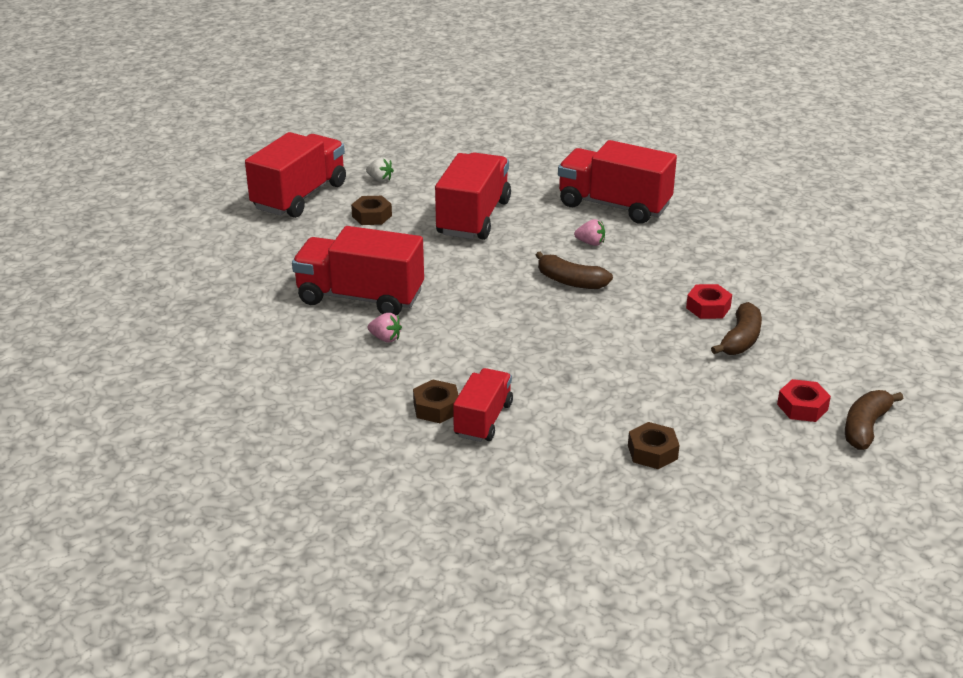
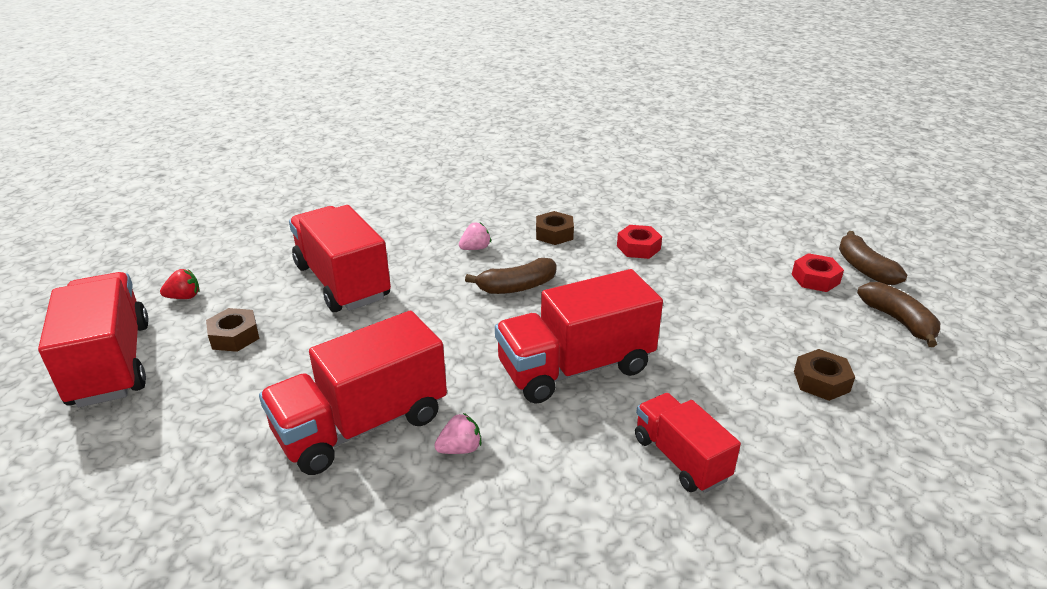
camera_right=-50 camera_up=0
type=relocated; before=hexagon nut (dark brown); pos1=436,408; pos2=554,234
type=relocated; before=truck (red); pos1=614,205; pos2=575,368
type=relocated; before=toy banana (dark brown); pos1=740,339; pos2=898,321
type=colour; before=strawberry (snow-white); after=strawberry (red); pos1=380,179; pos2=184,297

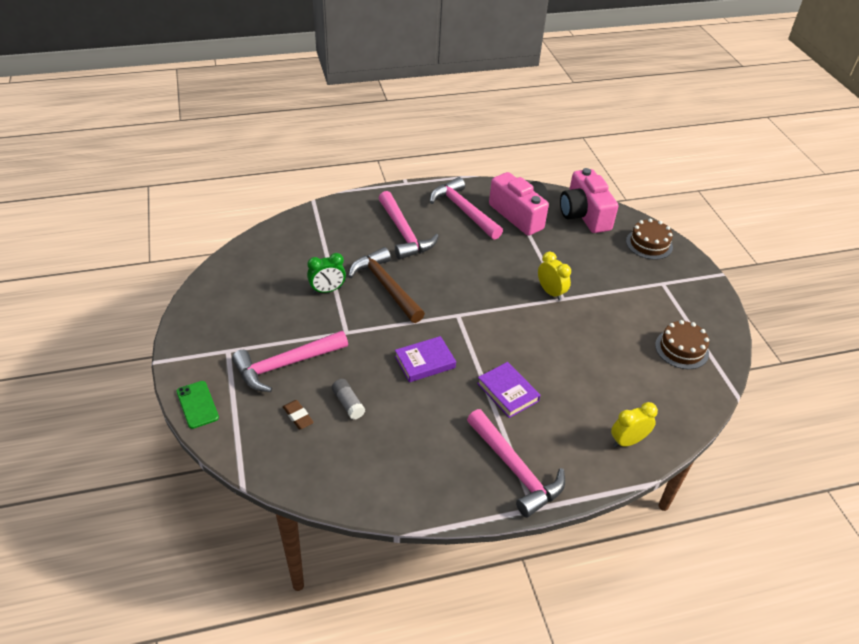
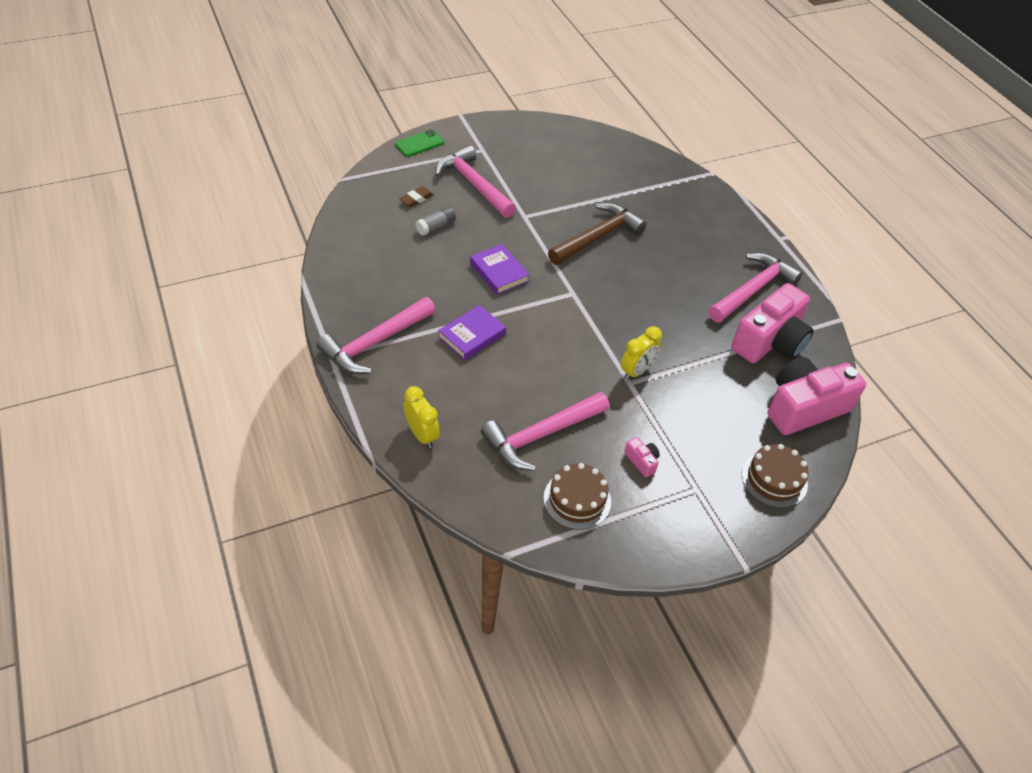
camera_right=80 camera_up=5
type=missing; before=bedside clock (green); pos1=327,290
type=appeared; after=compact camera (pink); pos2=642,461
type=relocated; before=claw hammer (pink); pos1=404,233; pos2=541,435

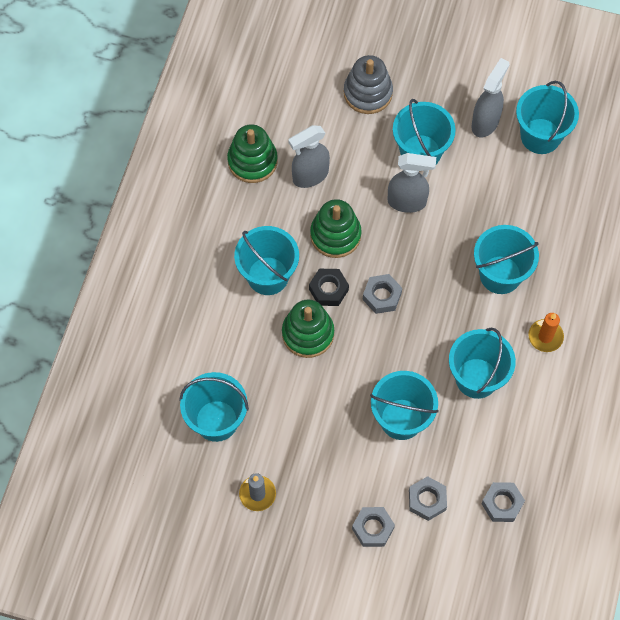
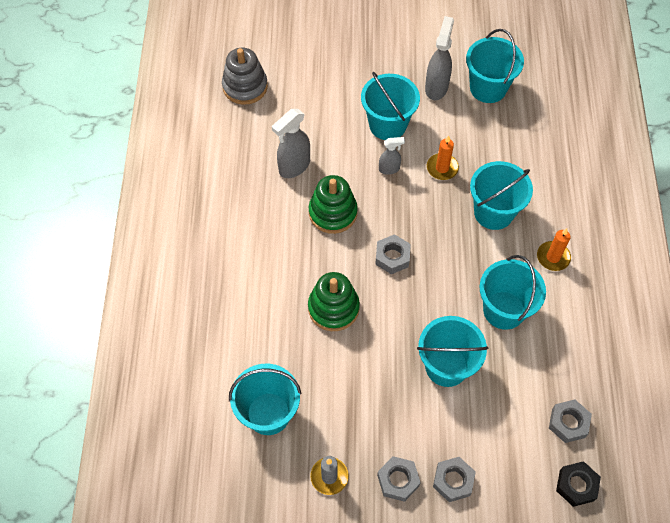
camera_right=-15 camera_up=-5
type=missing; before=stacking rings (green); pos1=252,161
type=missing; before=bucket (aqua); pos1=268,276
type=appeared; after=candle (orange); pos2=442,168
type=relocated; before=hexagon nut (ebony); pos1=328,290; pos2=576,485
type=relocated; before=stacking rings (ash-grey); pos1=368,93; pos2=245,86
type=relocated; before=hexagon nut (ash-grey); pos1=427,500; pos2=398,480
type=size; before=spray cleaner (ash-grey); pos1=407,202; pos2=389,169; scale=0.58

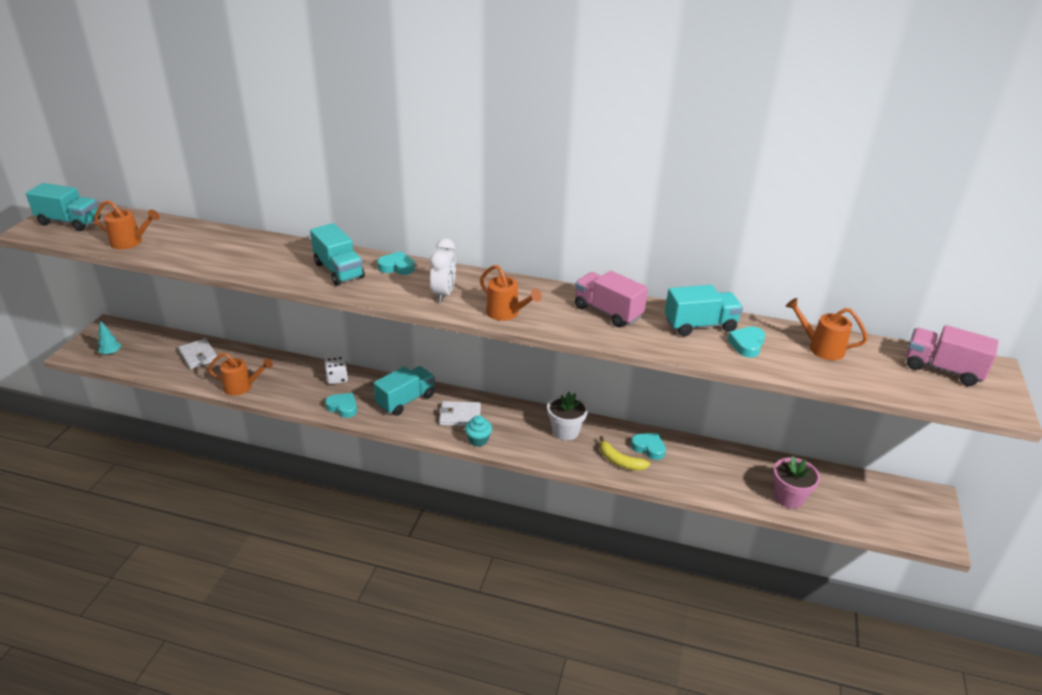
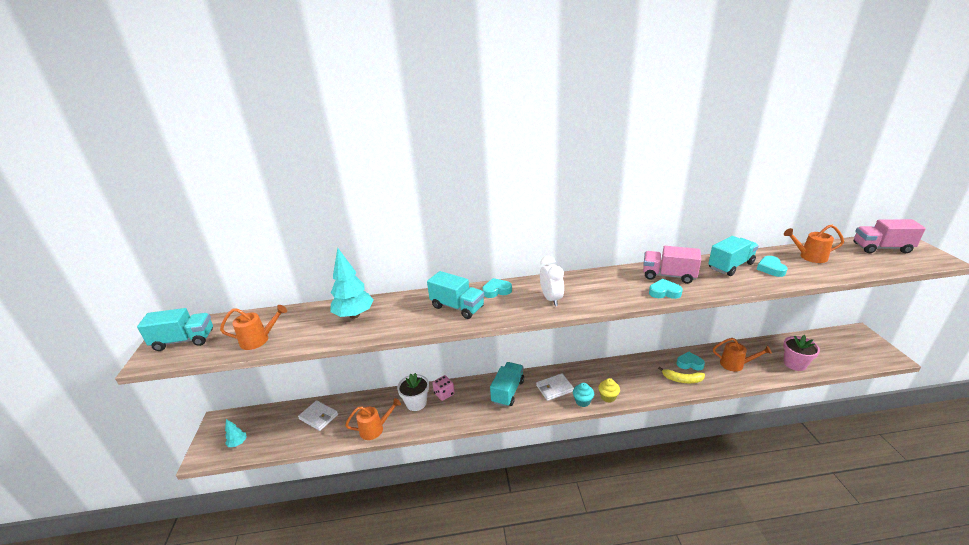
camera_right=-20 camera_up=-5
type=appeared; after=toy tree (aqua); pos2=354,315
type=appeared; after=muffin (bright yellow); pos2=608,397
type=relocated; before=heart (aqua); pos1=343,407; pos2=664,292
type=relocated; before=watering can (orange); pos1=506,313; pos2=736,364
type=relocated; before=flower pot (snow-white); pos1=565,431; pos2=416,403
type=colour; before=die (snow-white); after=die (pink); pos1=337,378; pos2=444,394

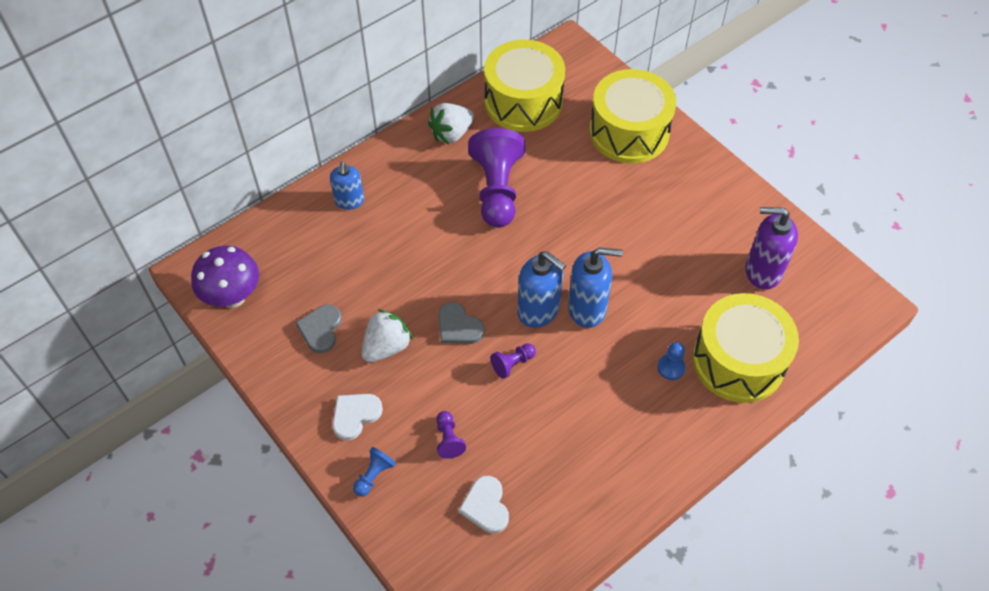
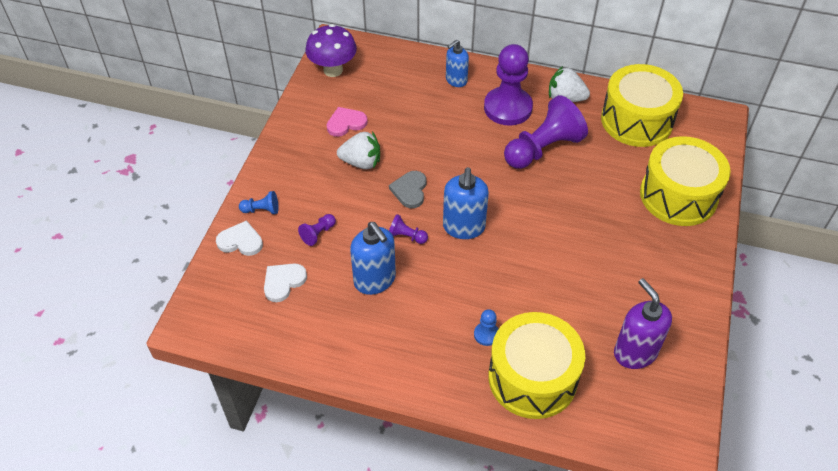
camera_right=55 camera_up=-5
type=appeared; after=pawn (violet); pos2=508,108
type=relocated; before=heart (snow-white); pos1=355,415; pos2=240,241
type=relocated; before=soap pump (royal blue); pos1=587,309; pos2=375,280
type=colour; before=heart (ash-grey); after=heart (pink); pos1=321,329; pos2=346,123

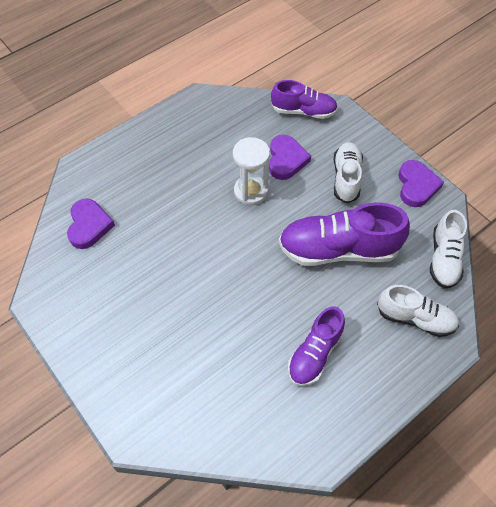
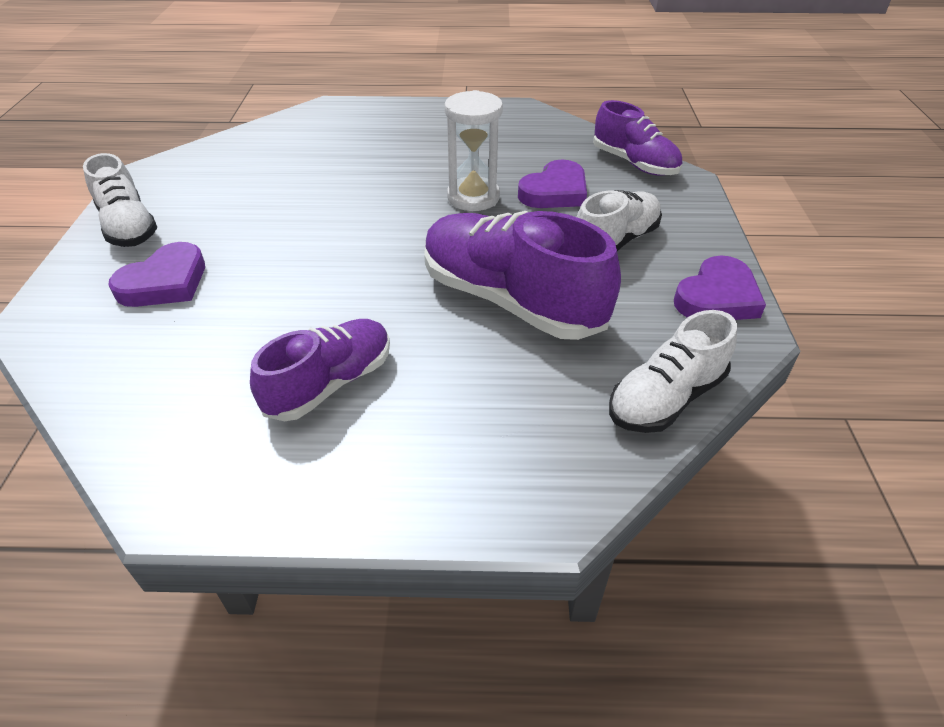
camera_right=40 camera_up=-15
type=relocated; before=heart (violet); pos1=89,225; pos2=165,282
type=relocated; before=sneaker (snow-white); pos1=415,318; pos2=128,226
type=spun; before=sneaker (violet); pos1=315,353; pos2=330,383; turn=150

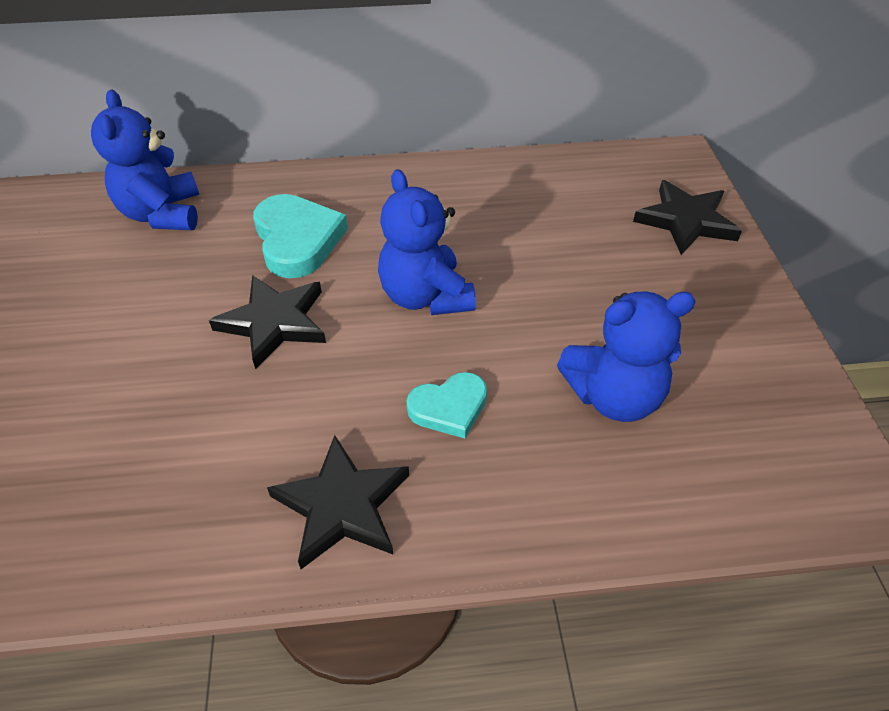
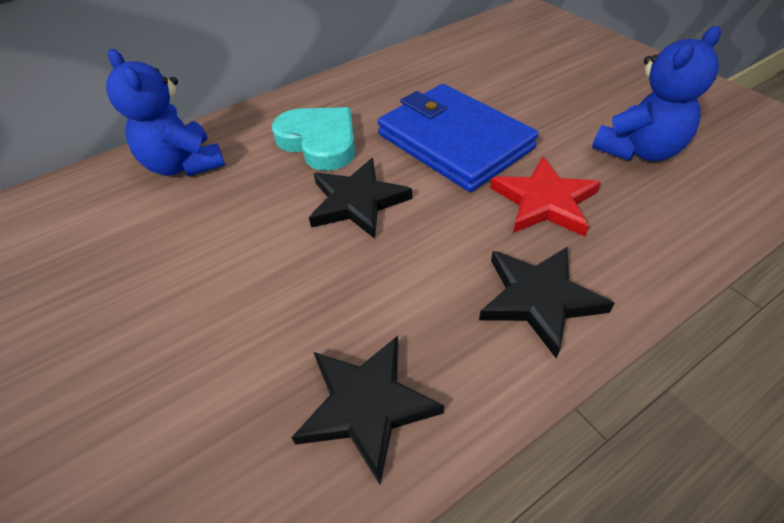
camera_right=-25 camera_up=0
type=relocated; before=star (ebony); pos1=685,221; pos2=366,405
type=exchanged; before=teddy bear (royal blue); after=wallet (royal blue); pos1=425,296; pos2=454,141
type=exchanged; before=heart (aqua); after=star (red); pos1=449,408; pos2=544,202

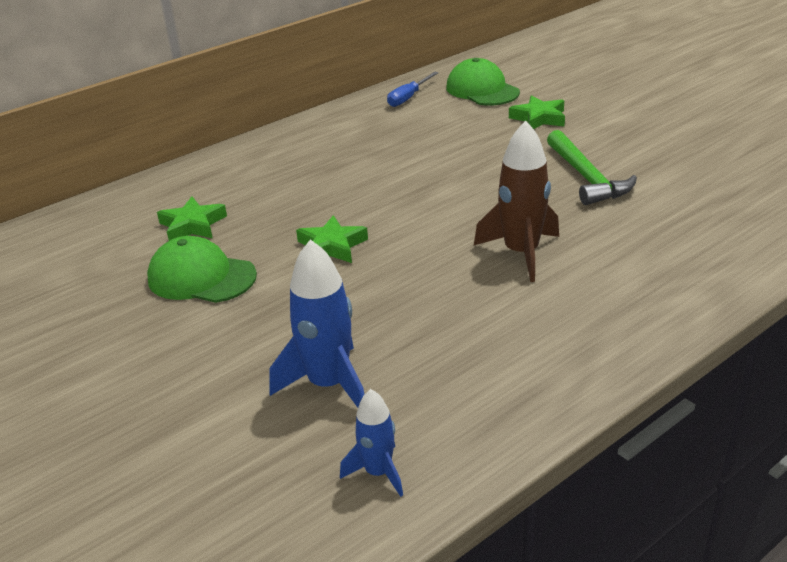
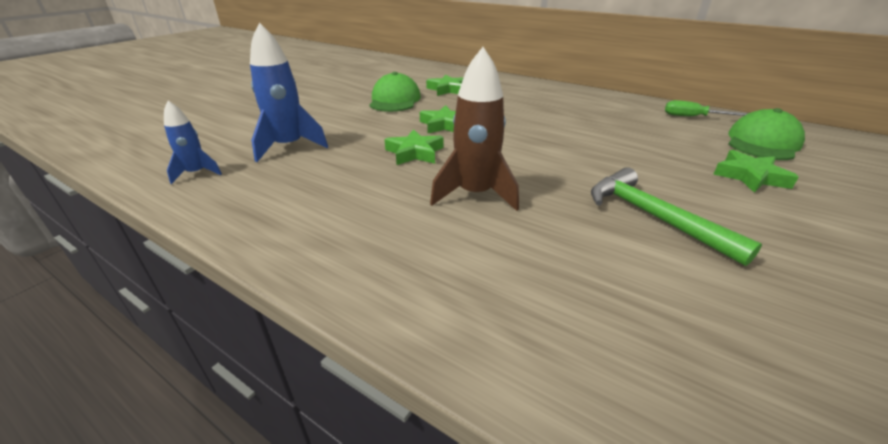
camera_right=70 camera_up=0
type=appeared; after=star (green); pos2=414,153
type=colour; before=flat screwdriver (royal blue); after=flat screwdriver (green); pos1=408,98; pos2=693,117
type=spun; before=claw hammer (green); pos1=586,177; pos2=652,217; turn=90

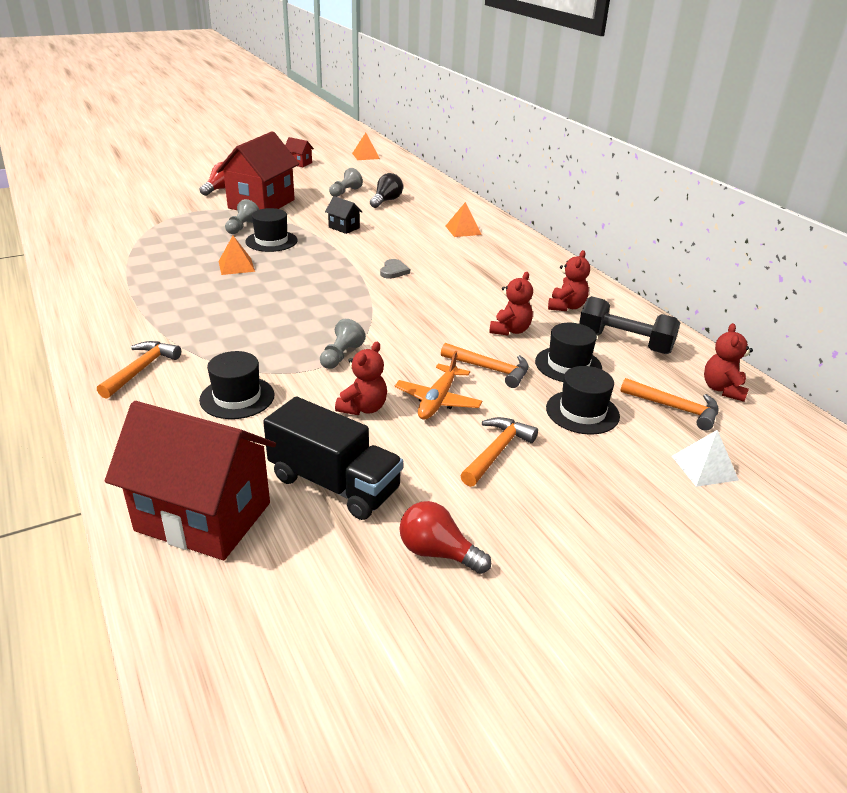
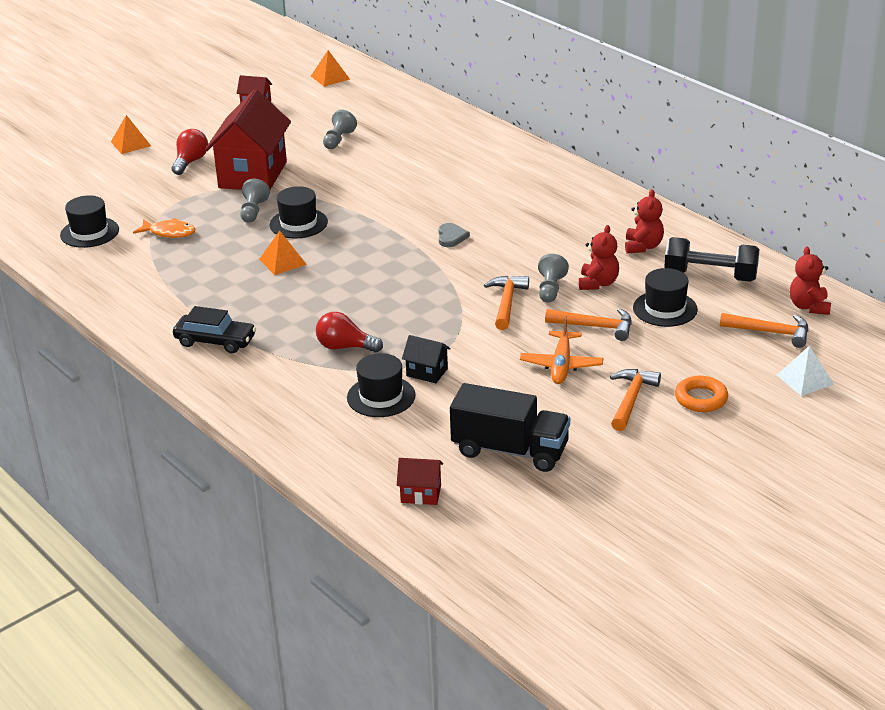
camera_right=-10 camera_up=0
type=missing; before=teddy bear (red); pos1=363,408
type=missing; before=light bulb (ebony); pos1=386,201
type=appeared; after=fish (orange); pos2=169,232
type=appeared; after=car (ebony); pos2=215,341
type=appeared; after=hoop (orange); pos2=701,398
type=relocated; before=claw hammer (orange); pos1=141,370; pos2=507,303
type=relocated; before=pawn (ash-grey); pos1=341,356; pos2=550,289
type=relocated; before=cottage (ebony); pos1=344,228; pos2=427,372
type=relocated; before=light bulb (red); pos1=437,552; pos2=345,347
type=relocated; before=solid pyramid (orange); pos1=463,230; pos2=131,143
type=relocated; before=tall hat (ebony); pos1=582,412; pos2=89,232
type=size; before=cottage (red); pos1=203,516; pos2=421,494; scale=0.43

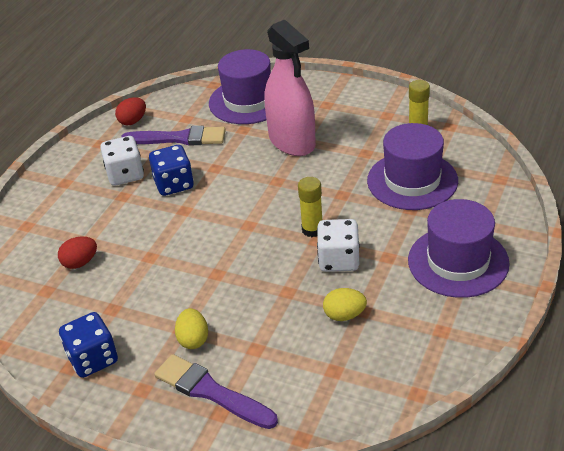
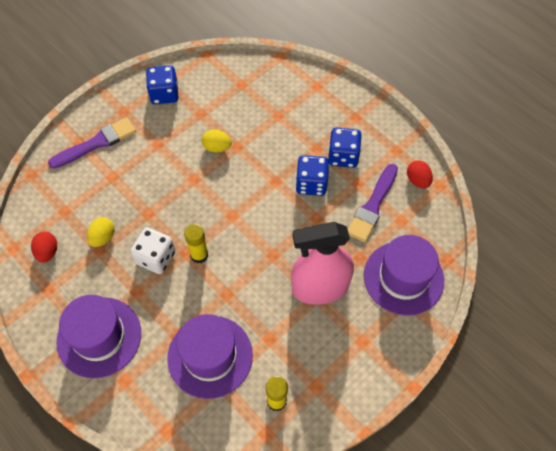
camera_right=110 camera_up=20
type=relocated; before=toy egg (red); pos1=80,263; pos2=48,252
type=relocated; before=toy egg (bright yellow); pos1=193,339; pos2=217,147
type=colour; before=die (snow-white); after=die (royal blue); pos1=125,174; pos2=343,156

